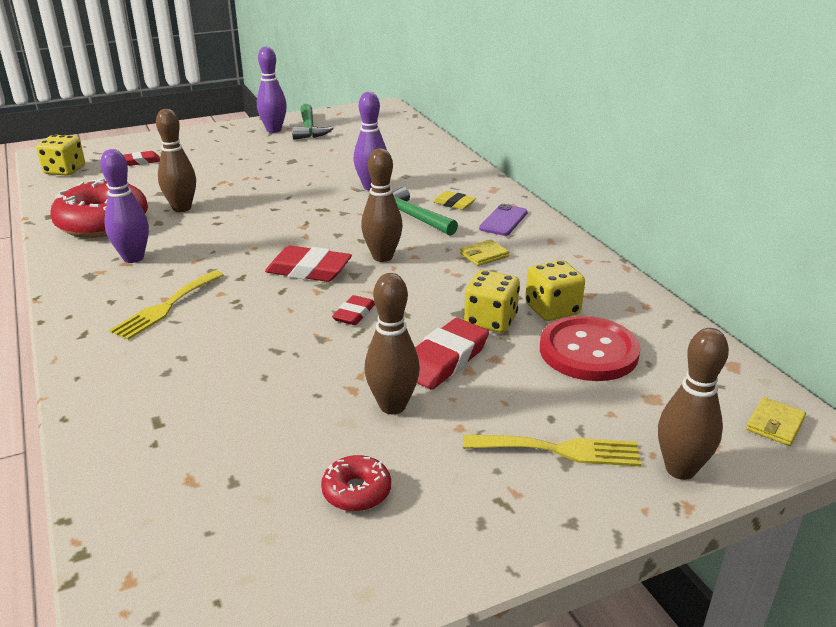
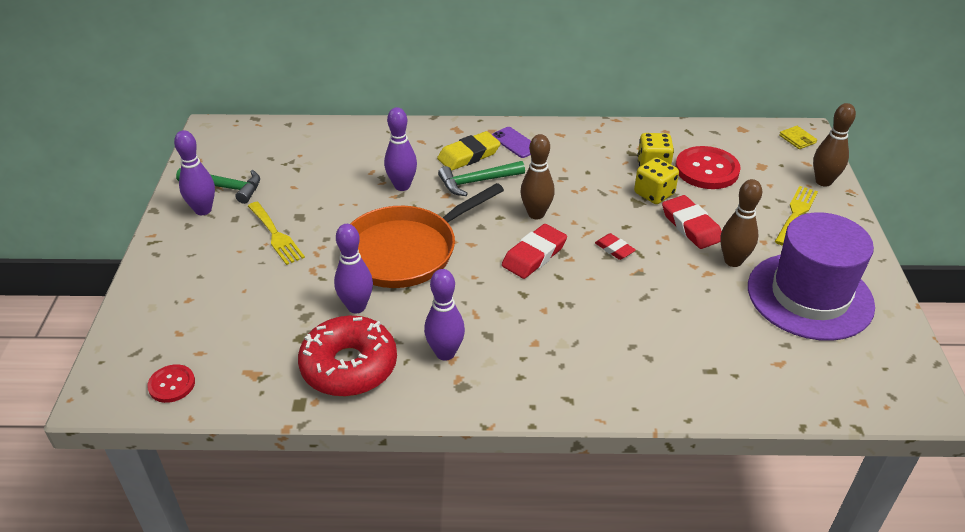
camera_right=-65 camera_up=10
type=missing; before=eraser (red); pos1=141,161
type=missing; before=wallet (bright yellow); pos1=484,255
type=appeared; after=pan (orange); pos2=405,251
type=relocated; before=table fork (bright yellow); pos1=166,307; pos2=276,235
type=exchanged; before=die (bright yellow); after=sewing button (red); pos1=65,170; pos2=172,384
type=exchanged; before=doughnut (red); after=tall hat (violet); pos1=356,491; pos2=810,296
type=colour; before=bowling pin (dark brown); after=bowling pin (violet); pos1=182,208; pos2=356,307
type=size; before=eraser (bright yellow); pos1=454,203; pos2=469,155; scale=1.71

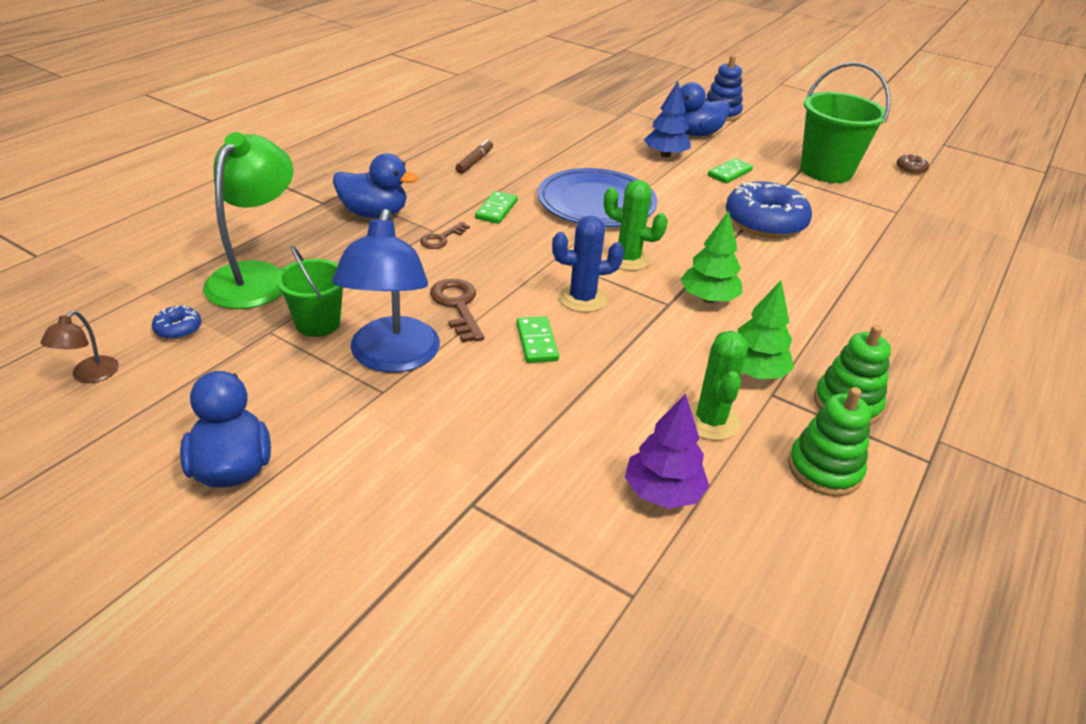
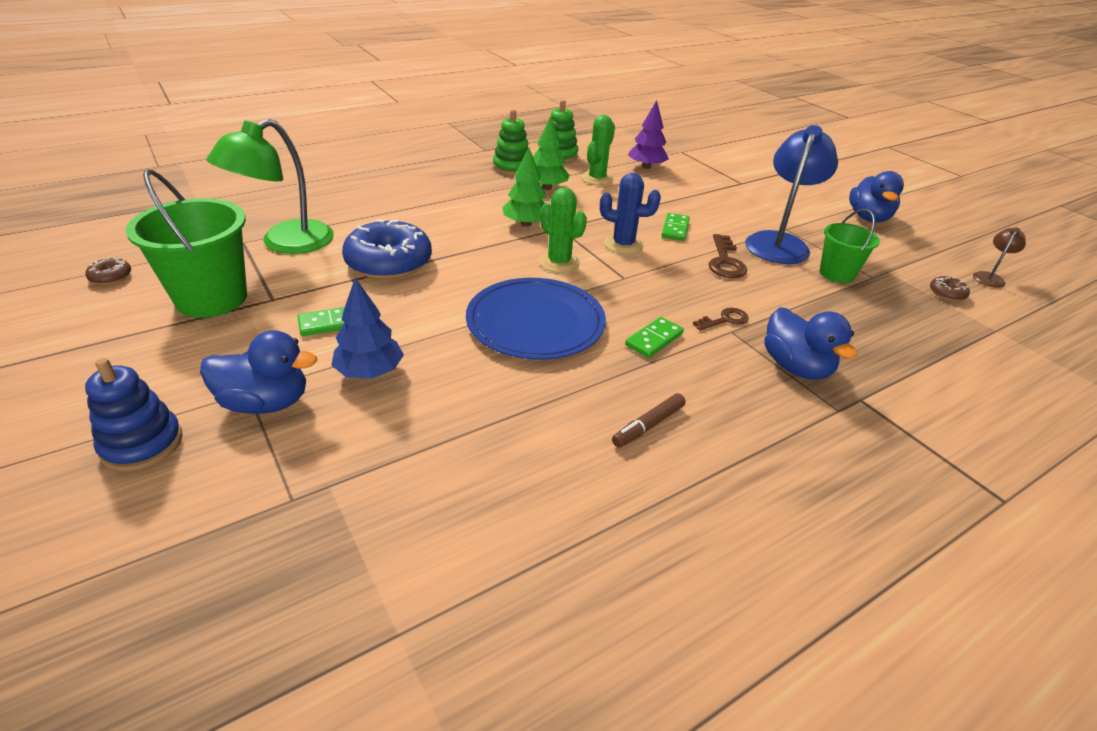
camera_right=-155 camera_up=0
type=relocated; before=desk lamp (green); pos1=256,276; pos2=285,243
type=colour; before=doughnut (royal blue); after=doughnut (dark brown); pos1=178,329; pos2=946,294
type=spun; before=rubber duck (royal blue); pos1=374,213; pos2=795,367; turn=-150

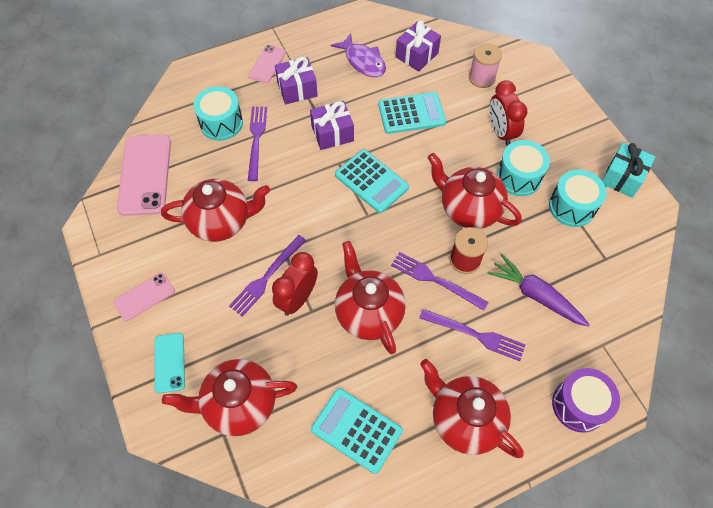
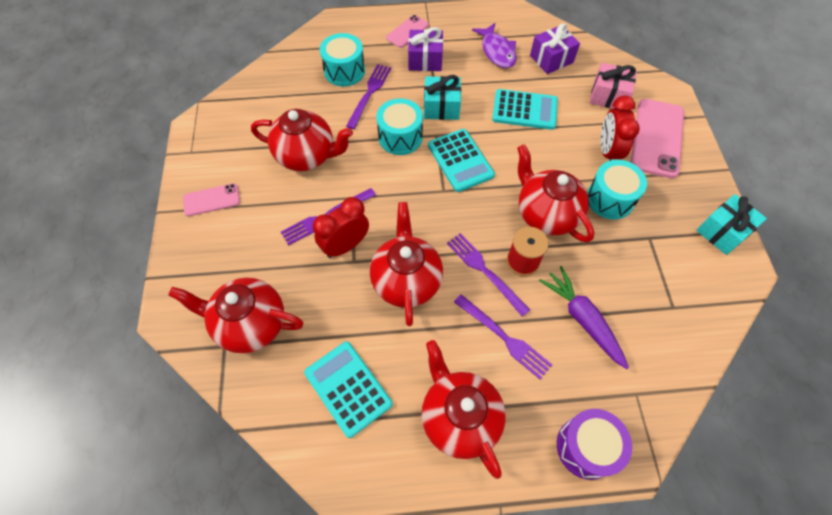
camera_right=20 camera_up=0
type=missing; before=phone (aqua); pos1=169,362
type=relocated; before=phone (pink); pos1=145,175; pos2=657,138
type=relocated; before=snare drum (aqua); pos1=572,207; pos2=400,137
type=exchanged; before=spool (pink); after=gift (pink); pos1=482,78; pos2=608,96
type=colour; before=gift (violet); after=gift (aqua); pos1=332,133; pos2=441,107

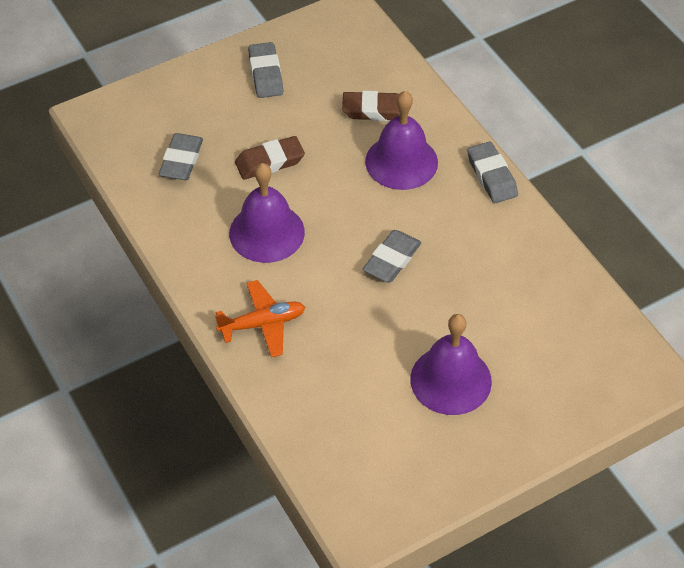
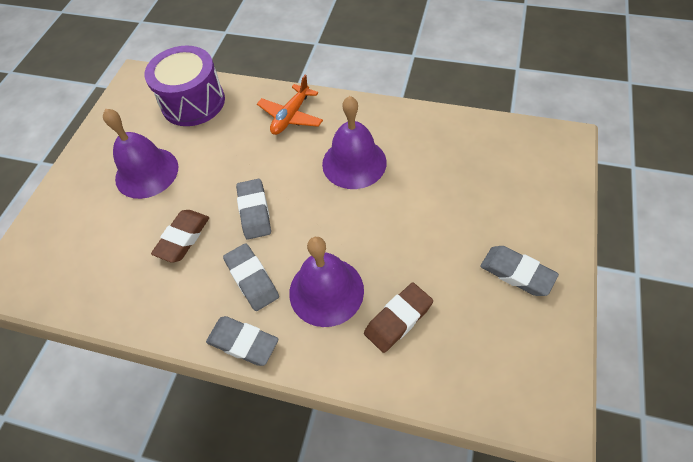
camera_right=140 camera_up=5
type=appeared; after=snare drum (violet); pos2=193,102
type=relocated; before=eraser (ash-grey); pos1=181,161; pos2=252,279
type=relocated; before=eraser (dark brown); pos1=270,162; pos2=183,238

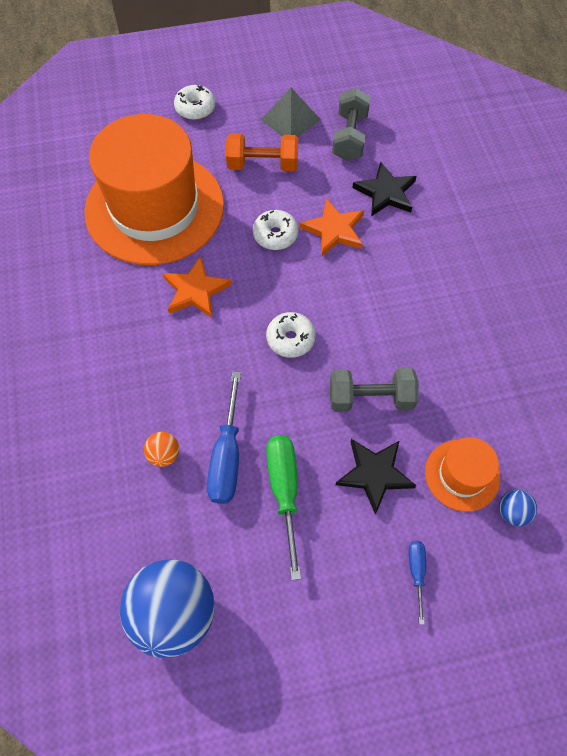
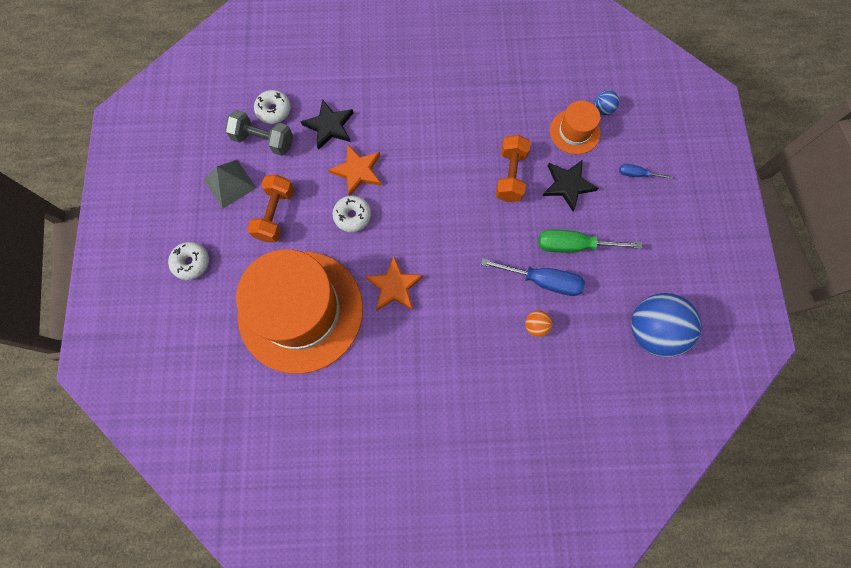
camera_right=-80 camera_up=10
type=relocated; before=doughnut (snow-white); pos1=290,339; pos2=274,110
type=colour; before=dumbbell (ash-grey); after=dumbbell (orange); pos1=370,398; pos2=510,175

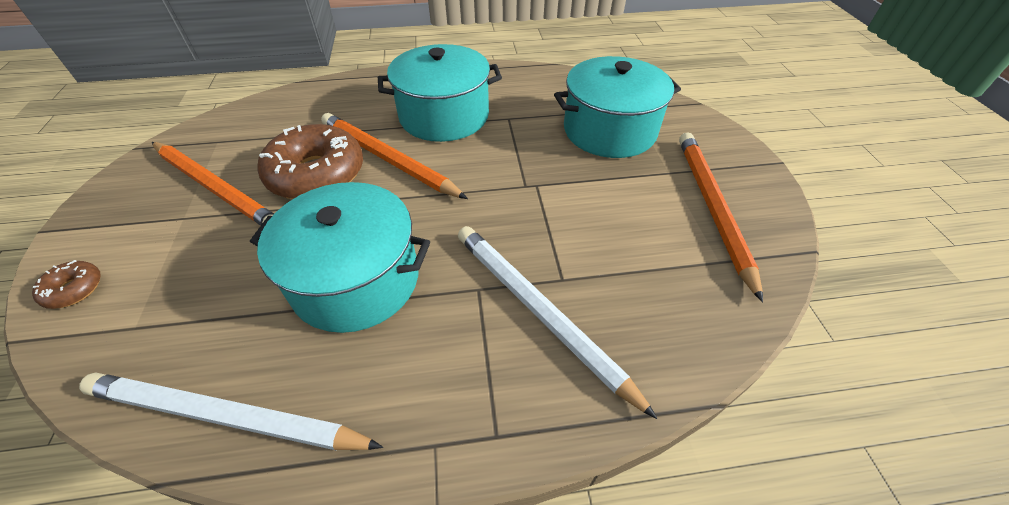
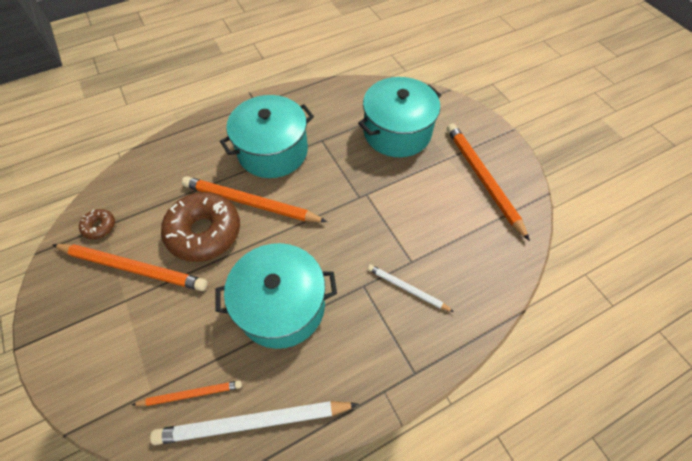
camera_right=-20 camera_up=10
type=appeared; after=wooden pencil (orange); pos2=190,394
type=relocated; before=doughnut (dark brown); pos1=74,289; pos2=100,226
type=size; before=wooden pencil (snow-white); pos1=540,312; pos2=407,289; scale=0.54

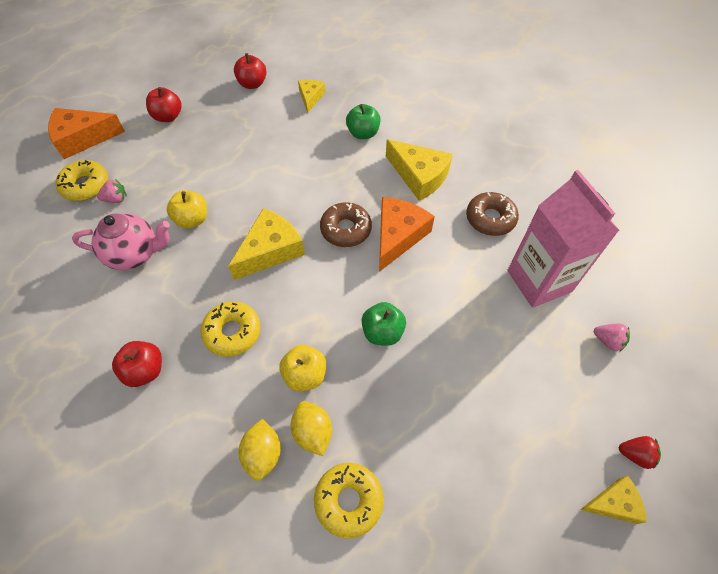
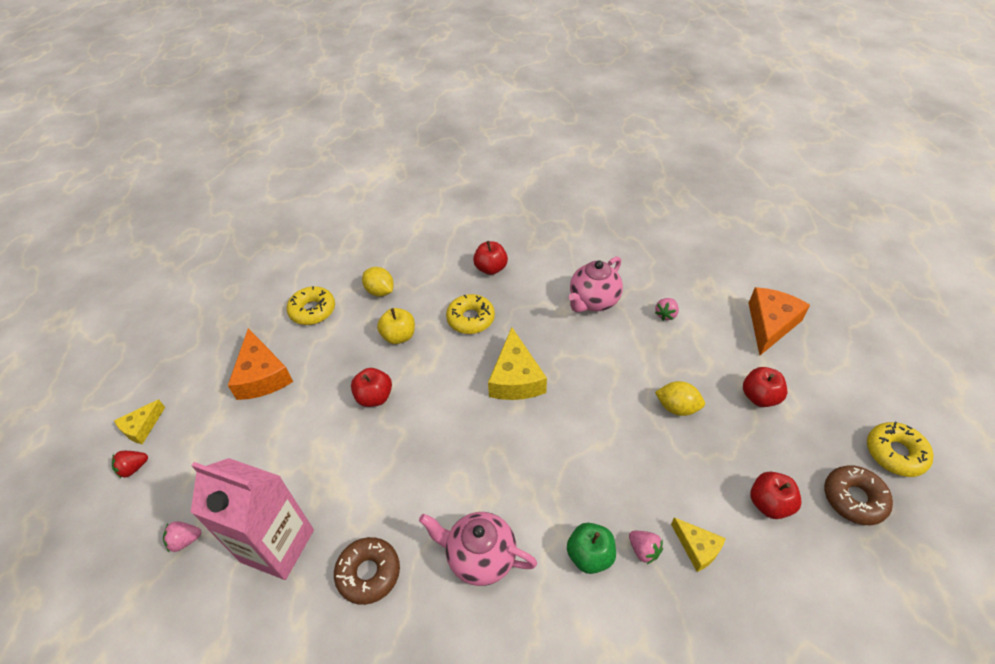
camera_right=135 camera_up=-10
type=missing; before=apple (bright yellow); pos1=192,220
type=appeared; after=strawberry (pink); pos2=643,550
type=relocated; before=doughnut (bright yellow); pos1=85,185; pos2=895,453
type=relocated; before=toy lemon (bright yellow); pos1=313,432; pos2=677,407
type=relocated; before=doughnut (dark brown); pos1=346,229; pos2=854,499
type=relocated; before=piece of cheese (orange); pos1=398,236; pos2=262,375
type=exchanged; before=piece of cheese (bright yellow); after=tea pot (pink); pos1=419,176; pos2=480,557
type=colour; before=apple (green); after=apple (red); pos1=382,332; pos2=374,397

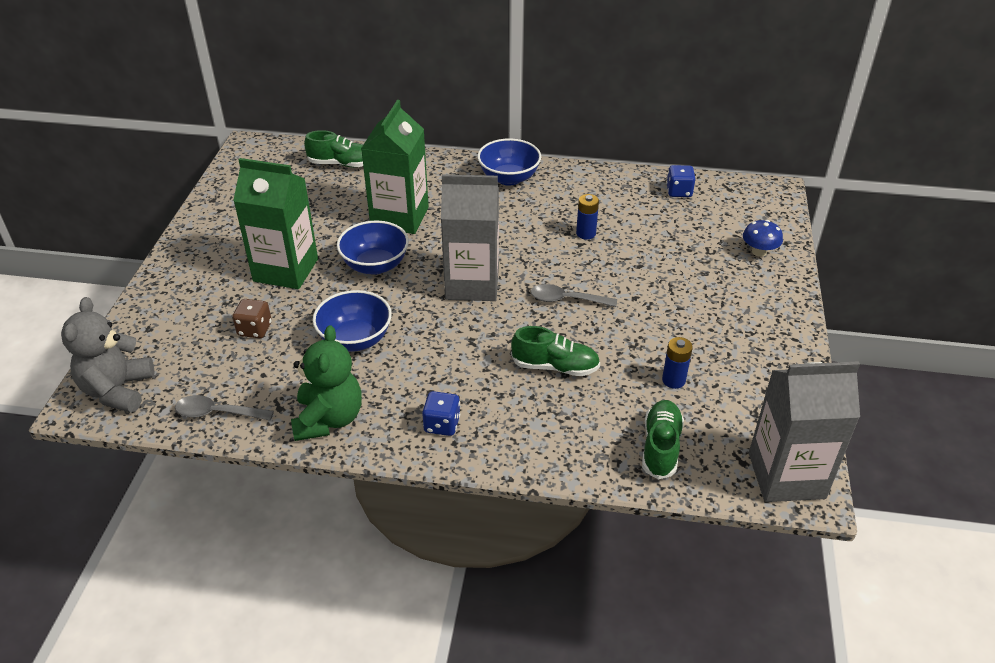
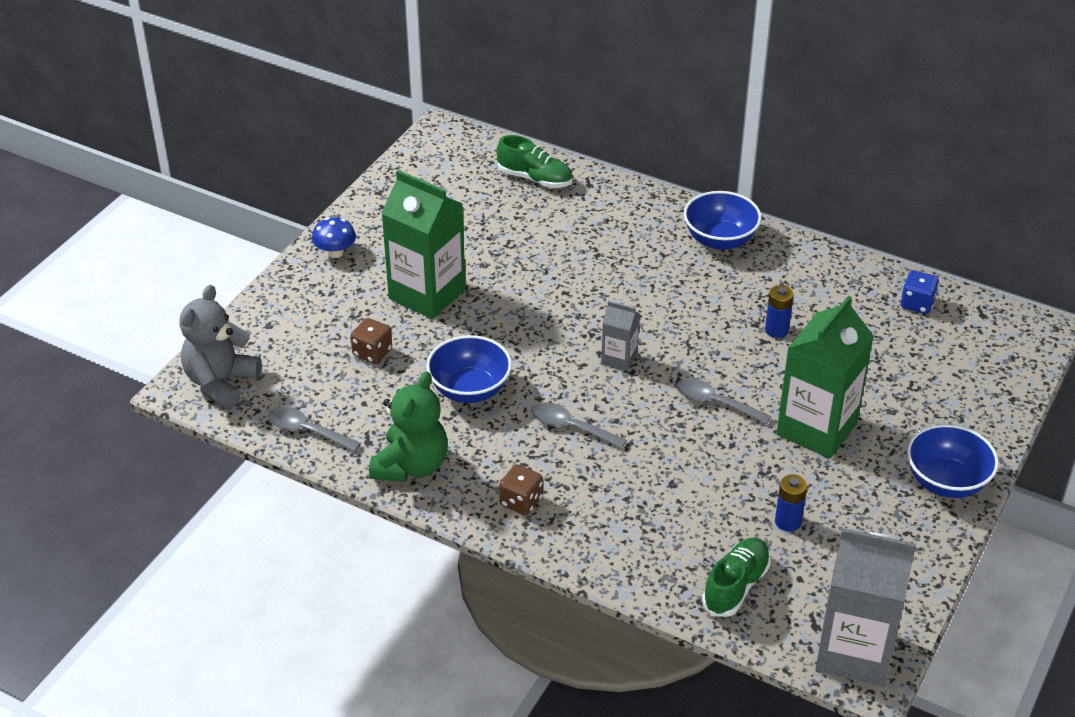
camera_right=20 camera_up=0
type=missing; before=sneaker (green); pos1=555,366
type=appeared; after=tablespoon (ash-grey); pos2=571,427
type=relocated; before=deep dish (royal blue); pos1=375,265; pos2=946,482
type=relocated; before=carton (green); pos1=399,217; pos2=816,429
type=relocated; before=fungus (royal blue); pos1=759,252; pos2=335,252
type=colour; before=die (royal blue); after=die (dark brown); pos1=442,424; pos2=521,502
type=size; before=carton (ash-grey); pos1=472,284; pos2=619,359; scale=0.49

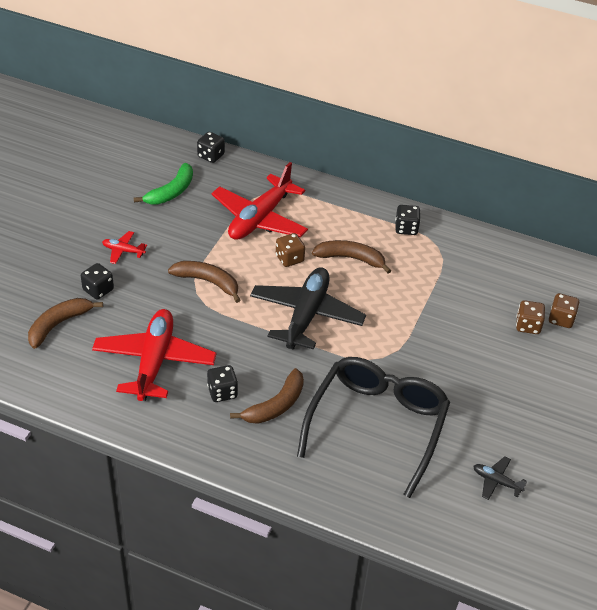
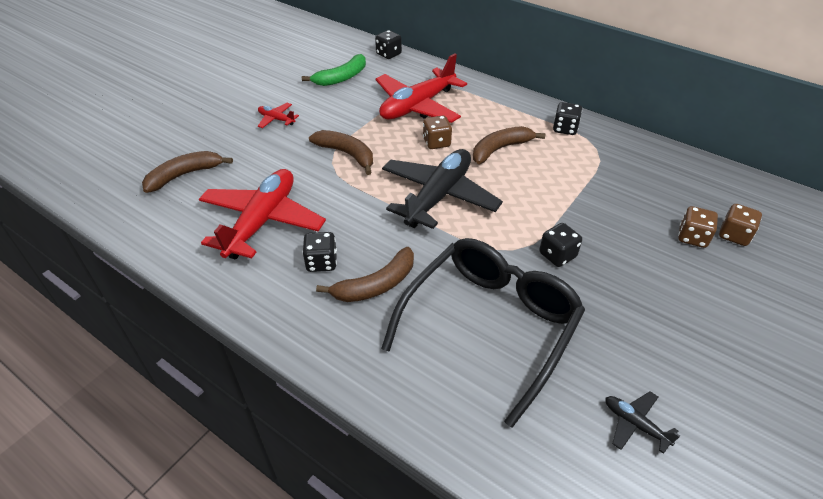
camera_right=15 camera_up=0
type=relocated; before=die (ebony); pos1=98,290; pos2=557,255
type=spun; before=toy banana (dark brown); pos1=350,258; pos2=500,149; turn=-60

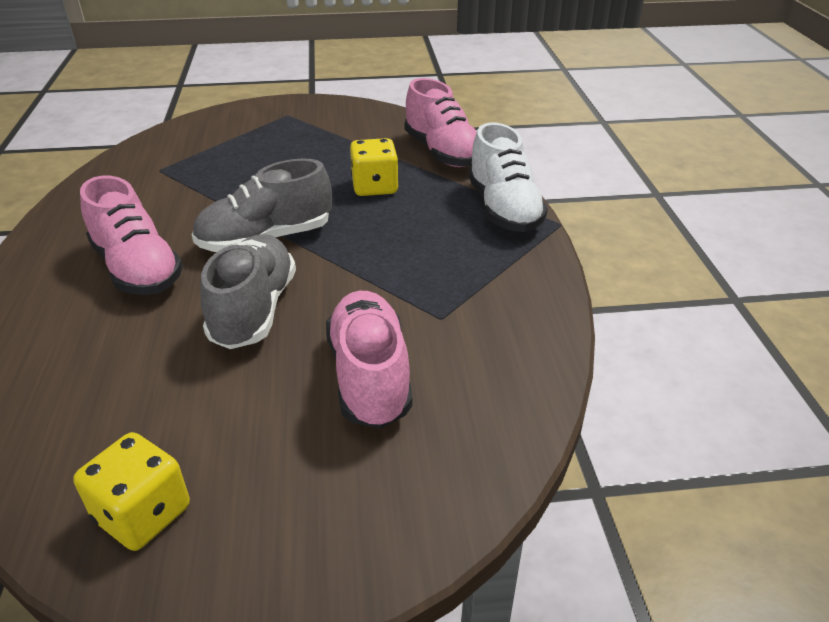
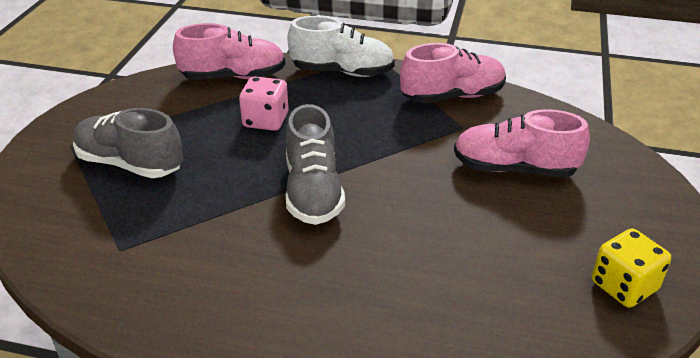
camera_right=-70 camera_up=0
type=relocated; before=sneaker (pink); pos1=137,269; pos2=452,96
type=relocated; before=sneaker (ash-grey); pos1=254,310; pos2=130,164
type=colour; before=die (bright yellow); after=die (pink); pos1=374,187; pos2=265,120

